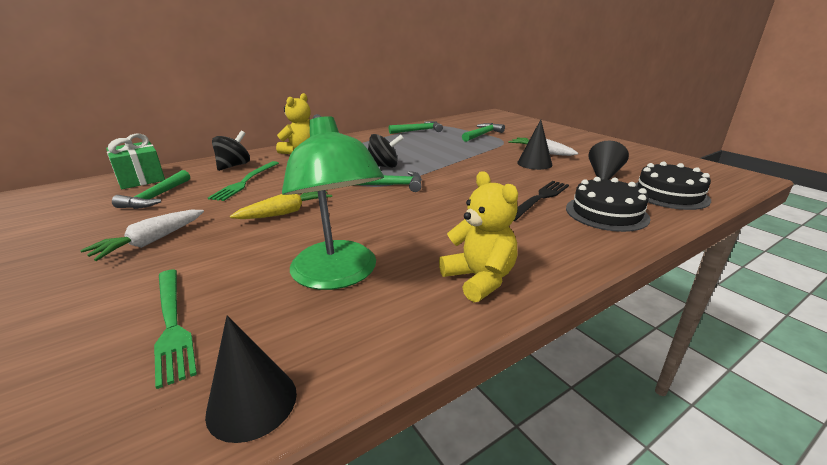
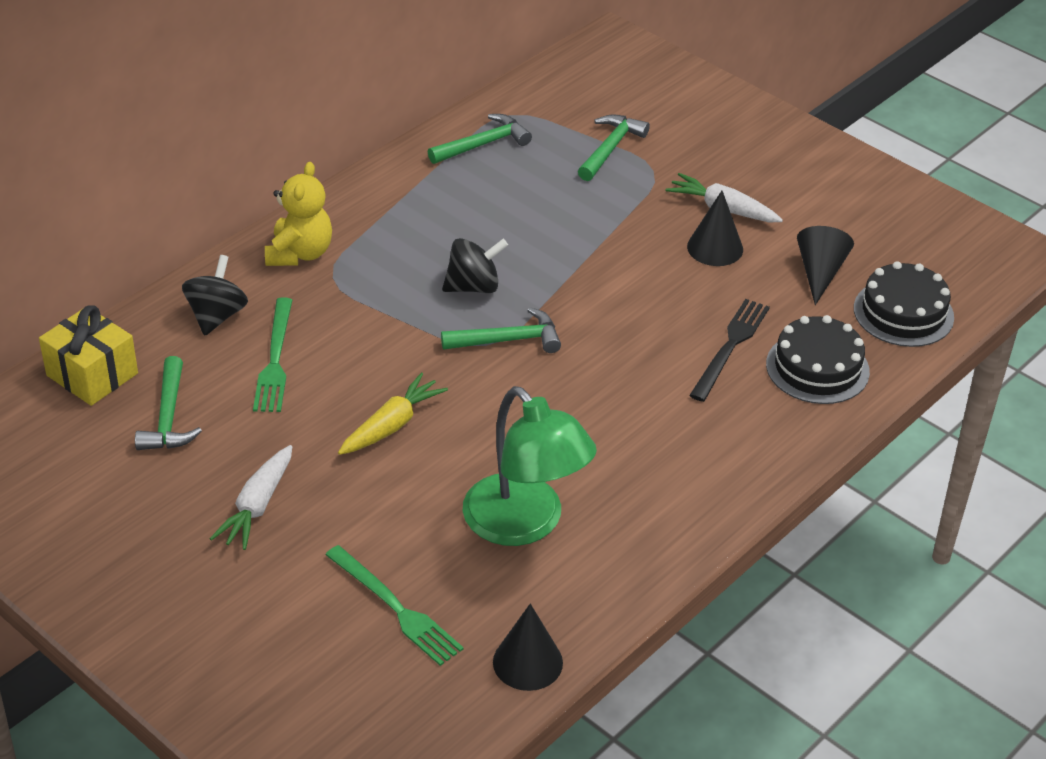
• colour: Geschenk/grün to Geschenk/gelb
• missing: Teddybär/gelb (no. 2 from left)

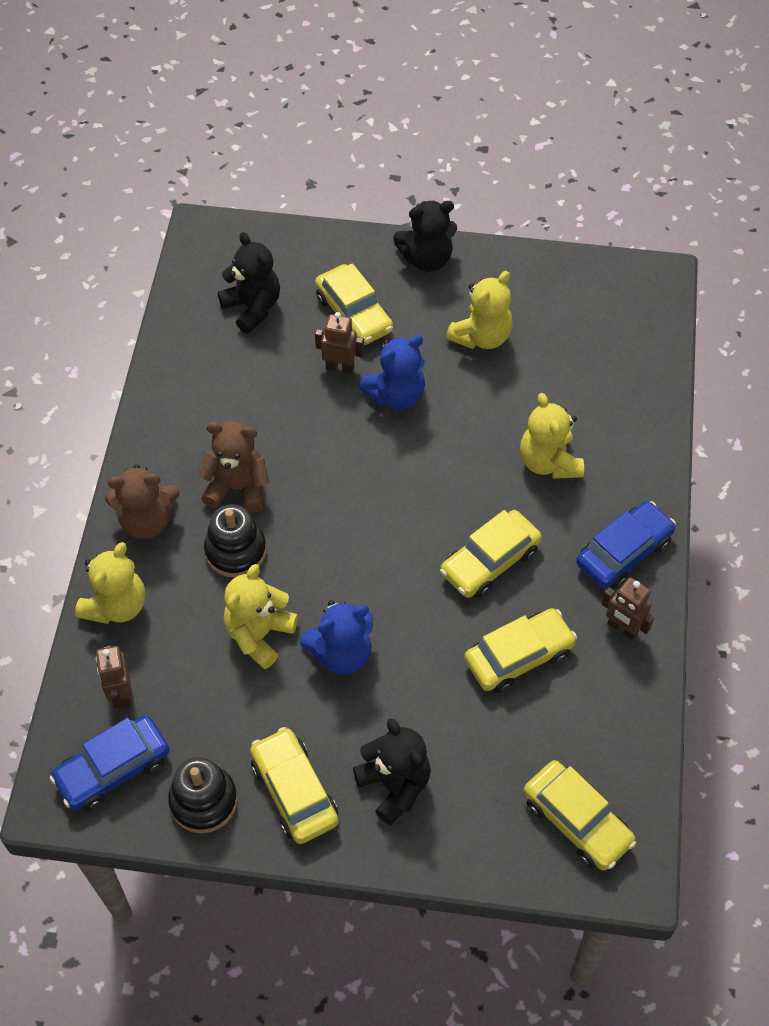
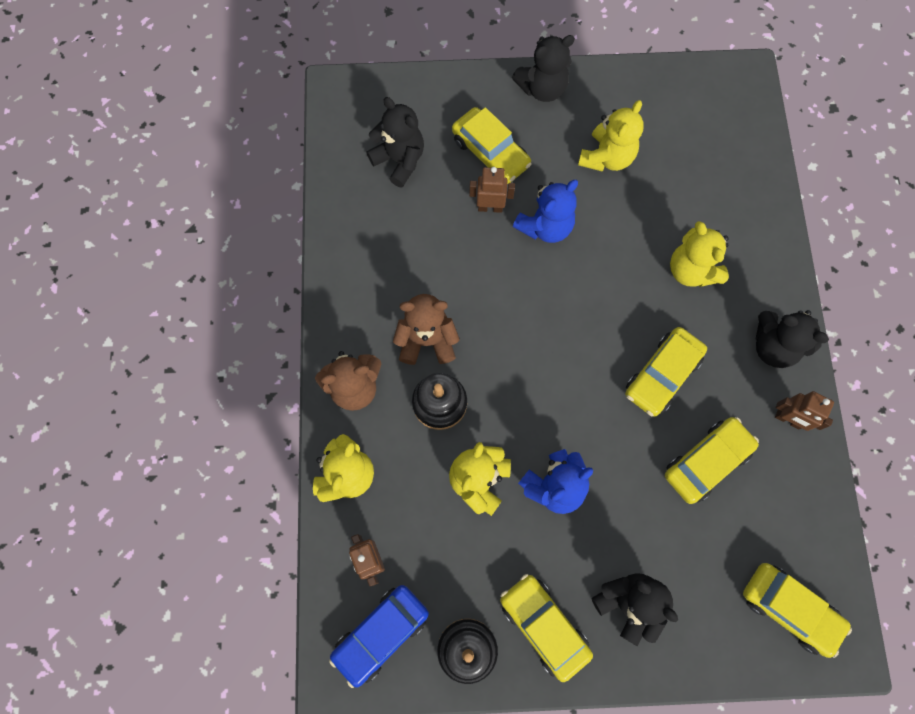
• exchanged: Auto/blau (no. 2 from left) to Teddybär/schwarz (no. 4 from left)

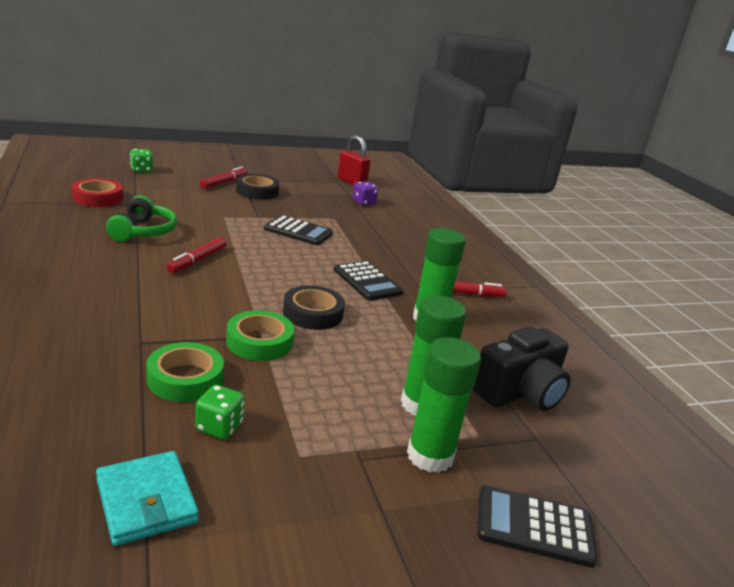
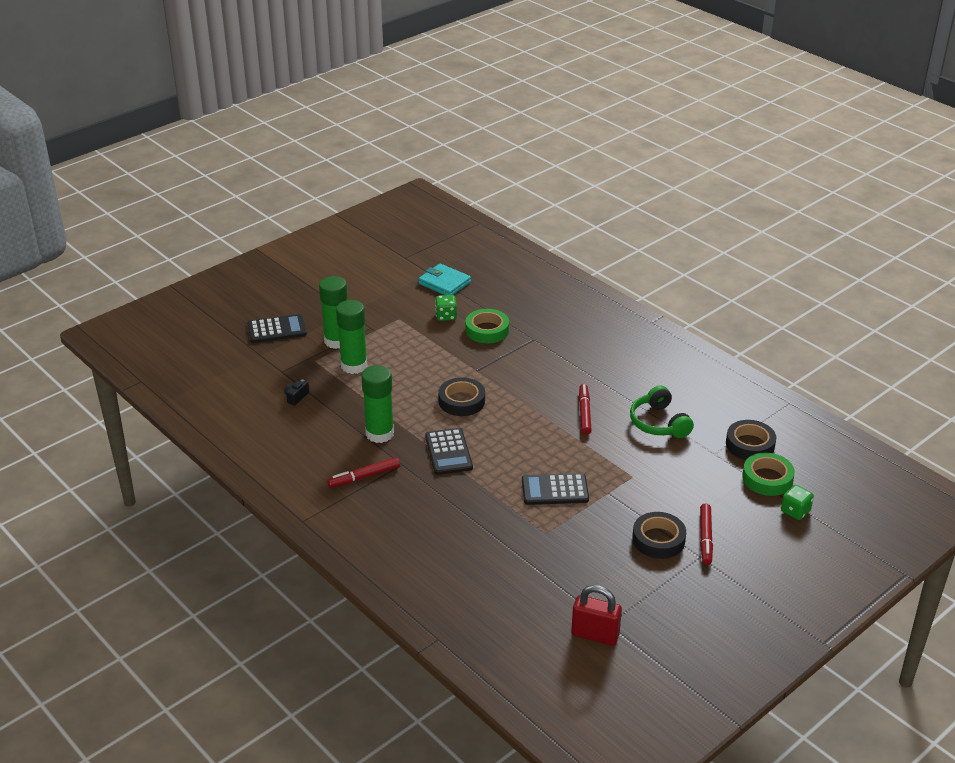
• colour: Klebeband/rot to Klebeband/schwarz (no. 3 from left)
• missing: Spielwürfel/lila
• spun: Taschenrechner/schwarz (no. 2 from left) 135 degrees counterclockwise
• relocated: Klebeband/grün (no. 2 from left)
• size: Kamera/schwarz x0.40

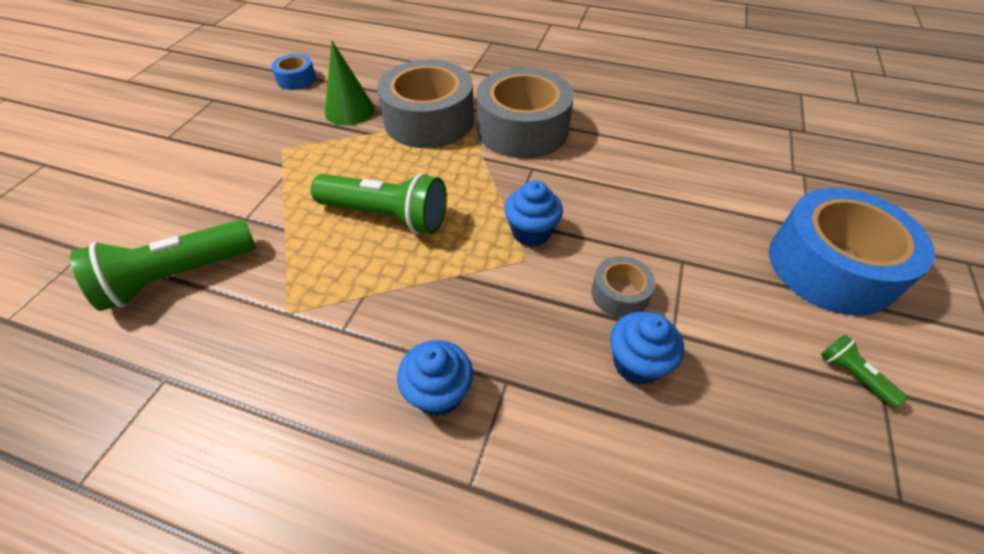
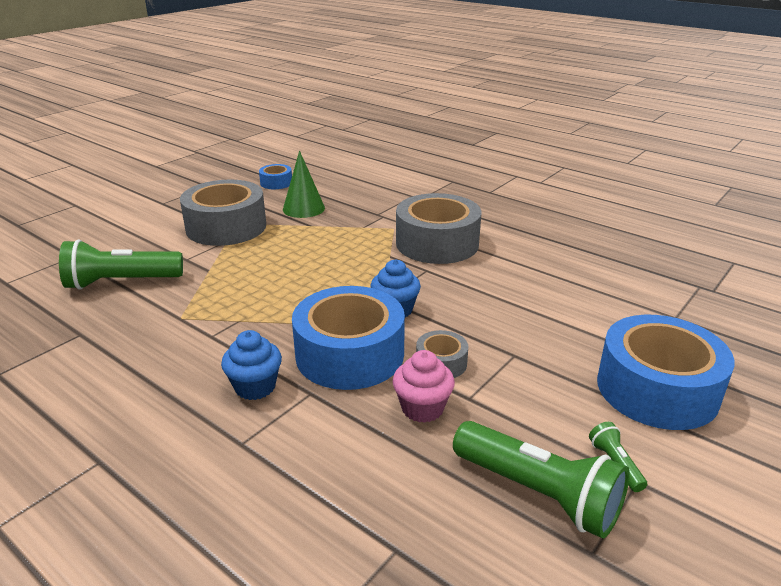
• relocated: Klebeband/grau (no. 1 from left)
• relocated: Taschenlampe/grün (no. 2 from left)
• colour: Muffin/blau (no. 3 from left) to Muffin/rosa
• appeared: Klebeband/blau (no. 2 from left)

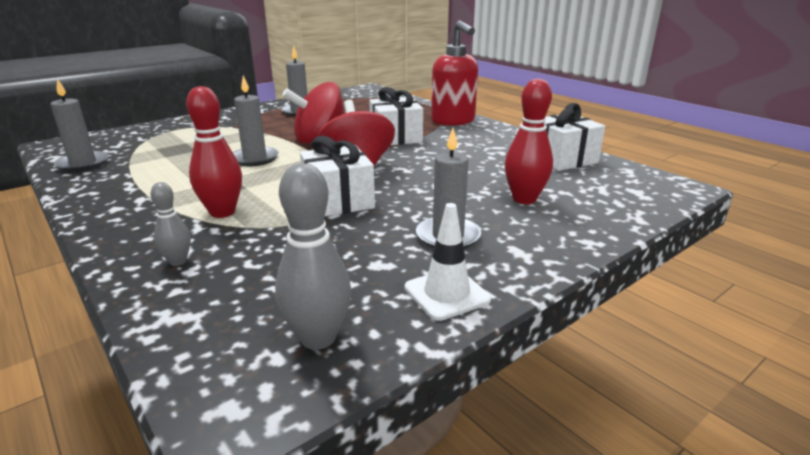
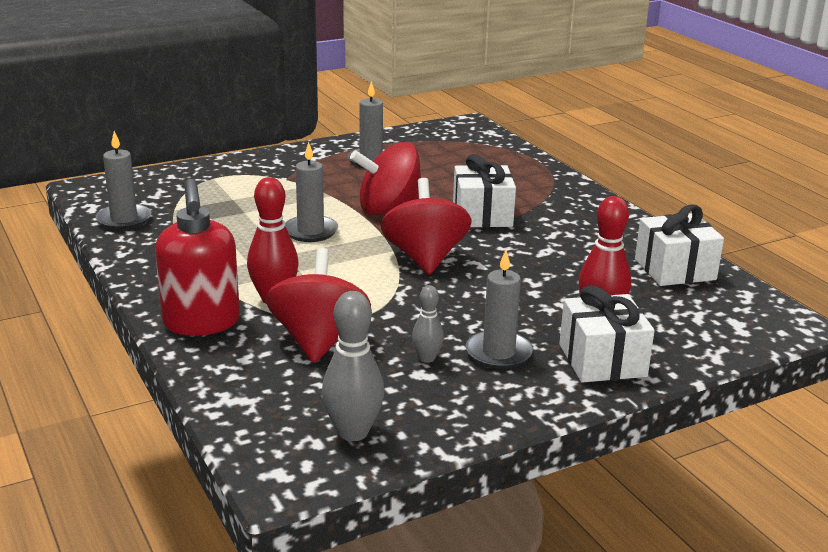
• relocated: Seifenspender/rot
• relocated: Geschenk/weiß (no. 1 from left in the first image) to Geschenk/weiß (no. 2 from left)
• relocated: Bowlingkegel/grau (no. 1 from left in the first image) to Bowlingkegel/grau (no. 2 from left)
• missing: Leitkegel/weiß
• appeared: Kreisel/rot (no. 1 from left)

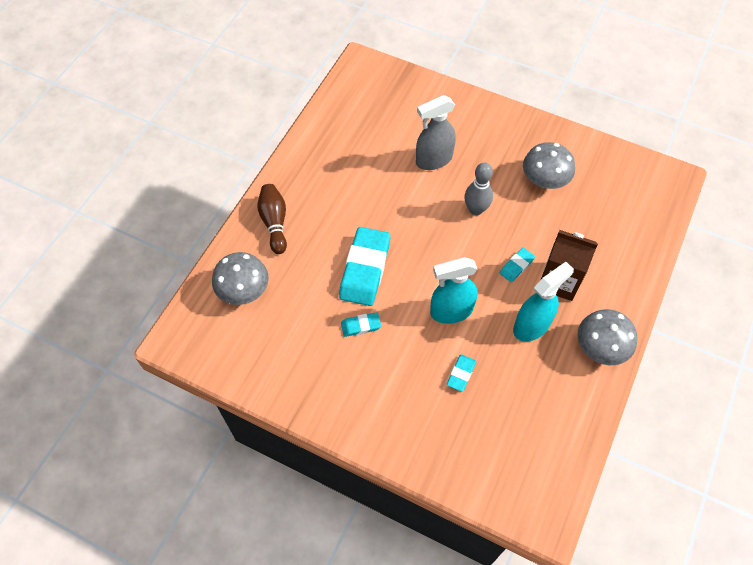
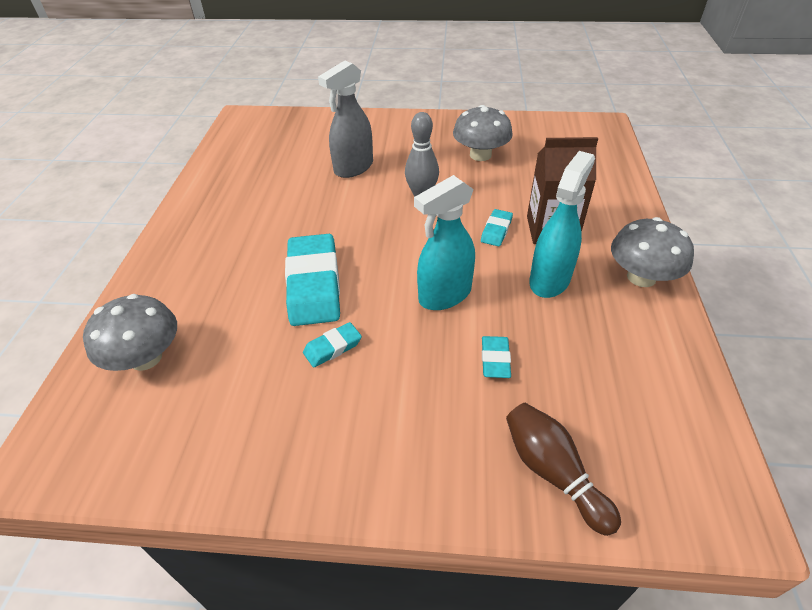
• relocated: Bowlingkegel/braun

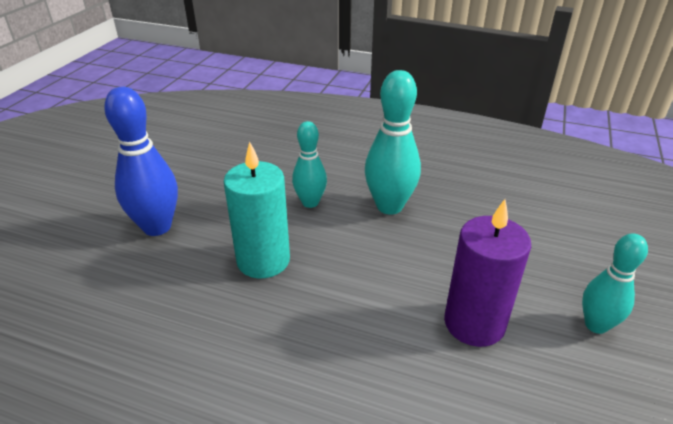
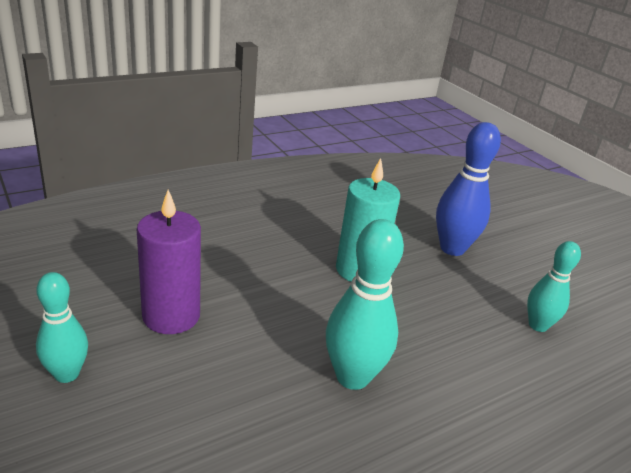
• relocated: Bowlingkegel/türkis (no. 1 from left in the first image) to Bowlingkegel/türkis (no. 3 from left)

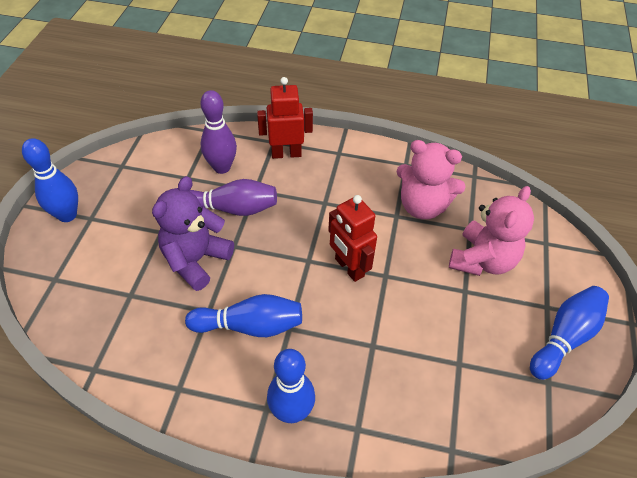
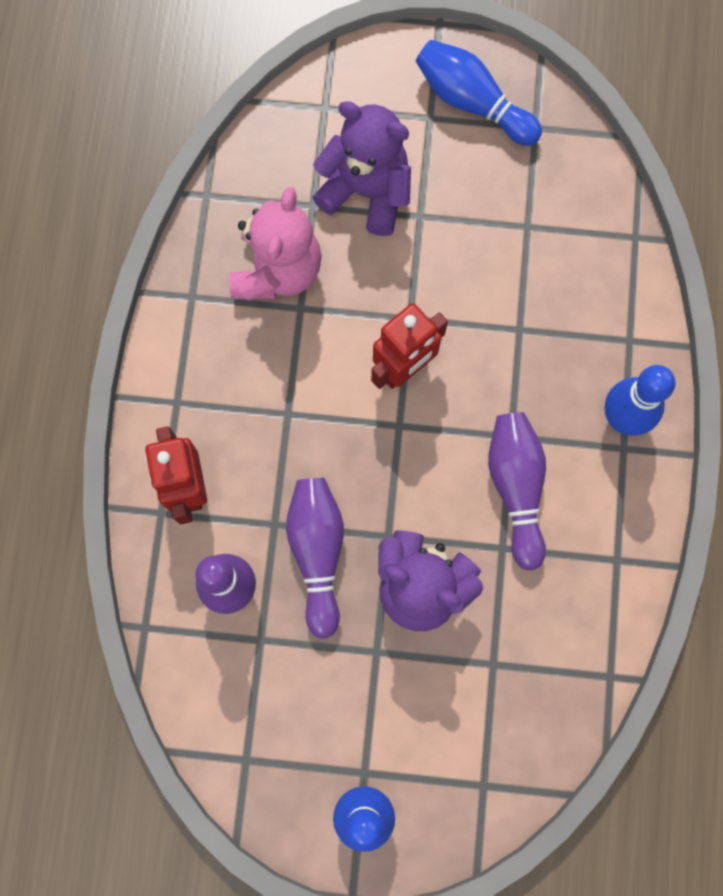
• colour: Teddybär/rosa (no. 2 from left) to Teddybär/lila (no. 1 from left)
• colour: Bowlingkegel/blau (no. 2 from left) to Bowlingkegel/lila (no. 3 from left)

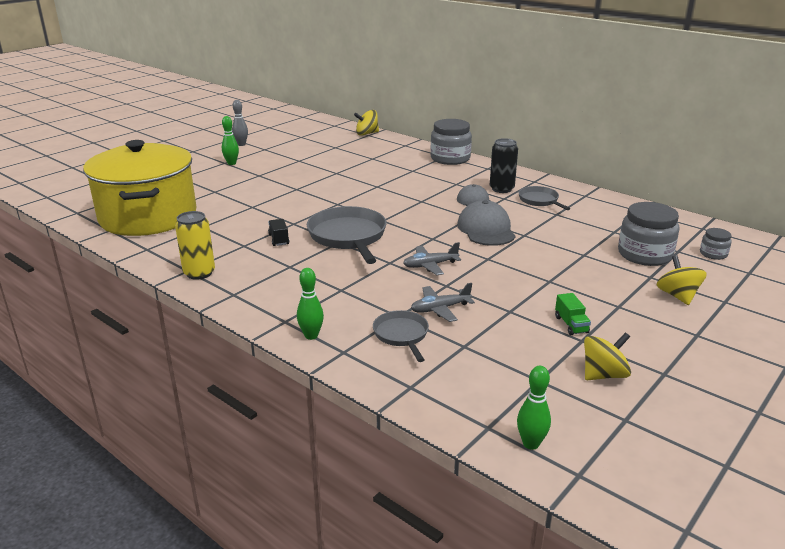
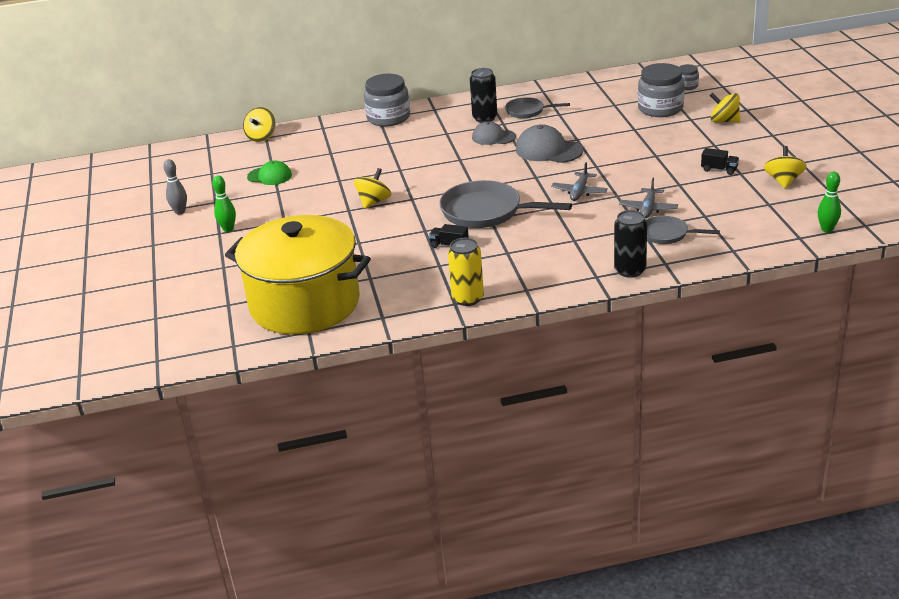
• exchanged: Bowlingkegel/grün (no. 2 from left) to Dose/schwarz (no. 2 from left)
• colour: Lastwagen/grün to Lastwagen/schwarz (no. 2 from left)
• appeared: Kappe/grün
• appeared: Kreisel/gelb (no. 2 from left)

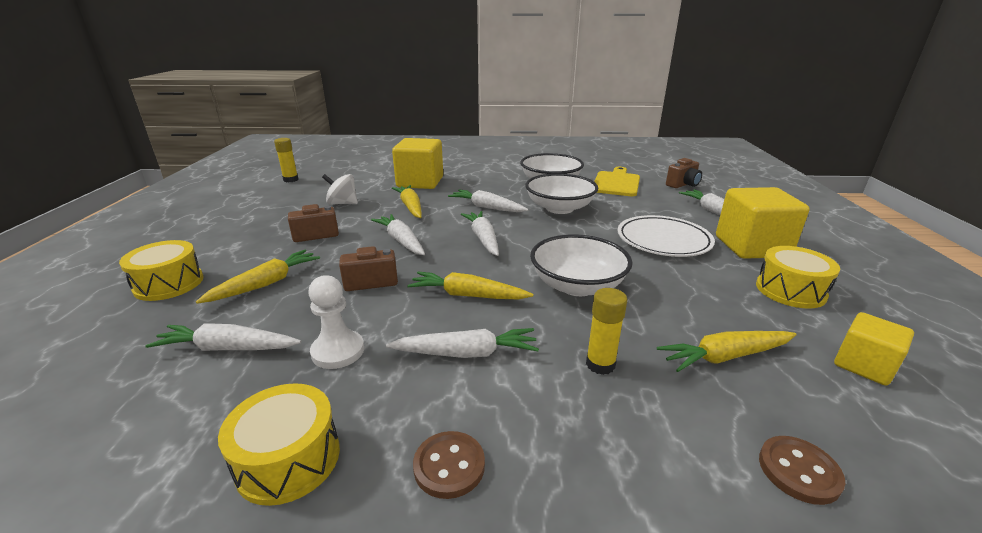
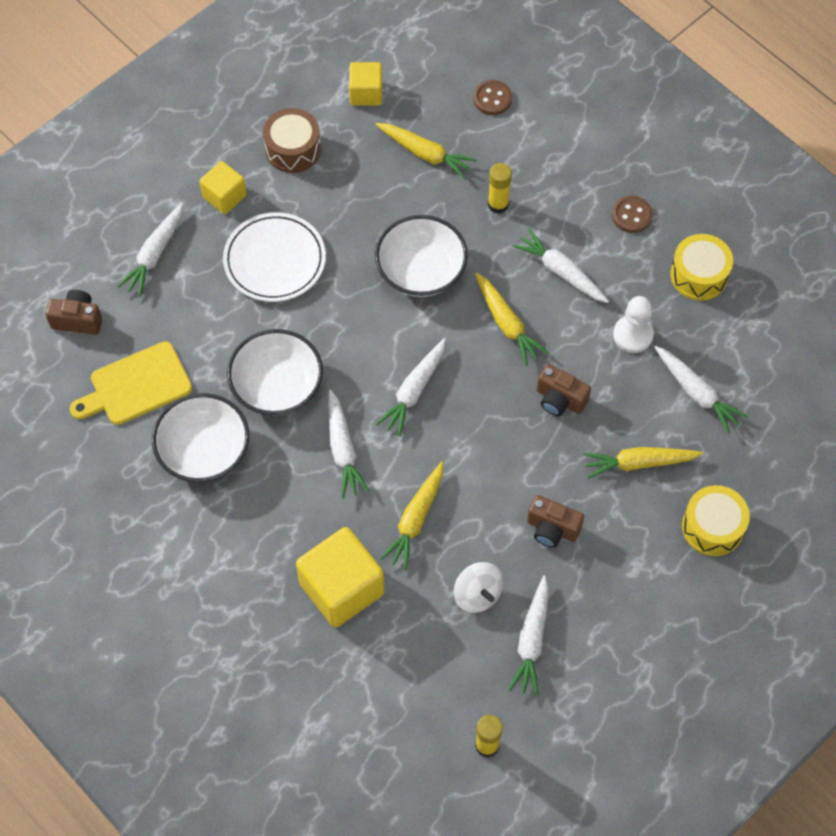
• size: Kubus/gelb (no. 2 from left in the first image) x0.57
• relocated: Karotte/weiß (no. 2 from left in the first image) to Karotte/weiß (no. 4 from left)
• colour: Trommel/gelb (no. 3 from left) to Trommel/braun

